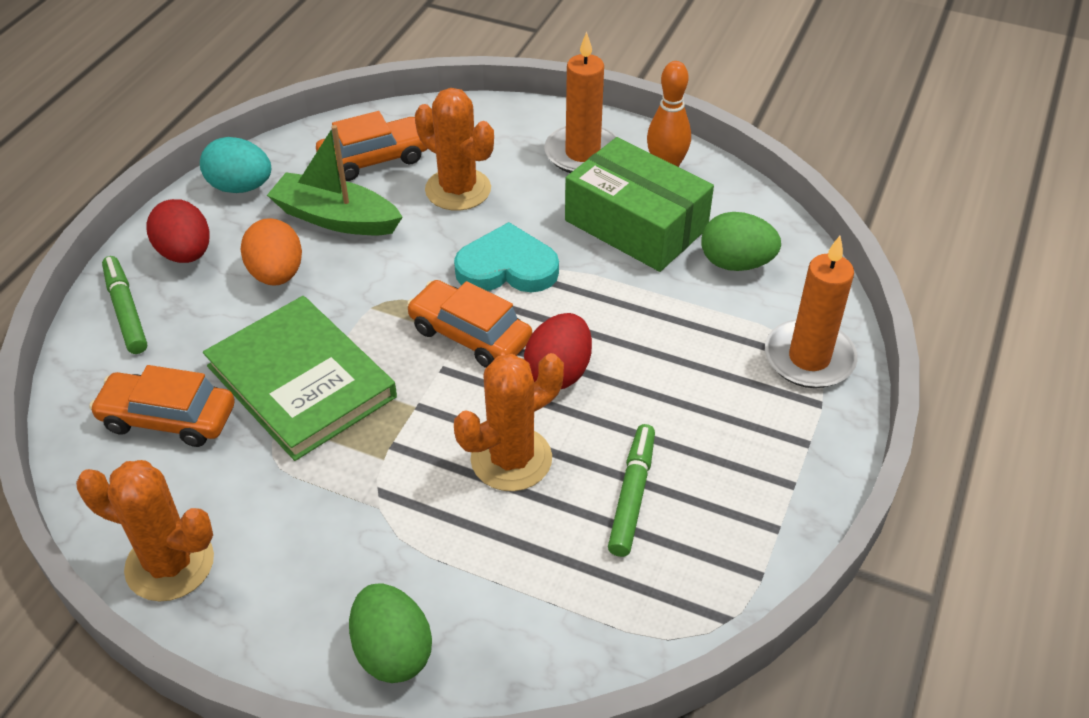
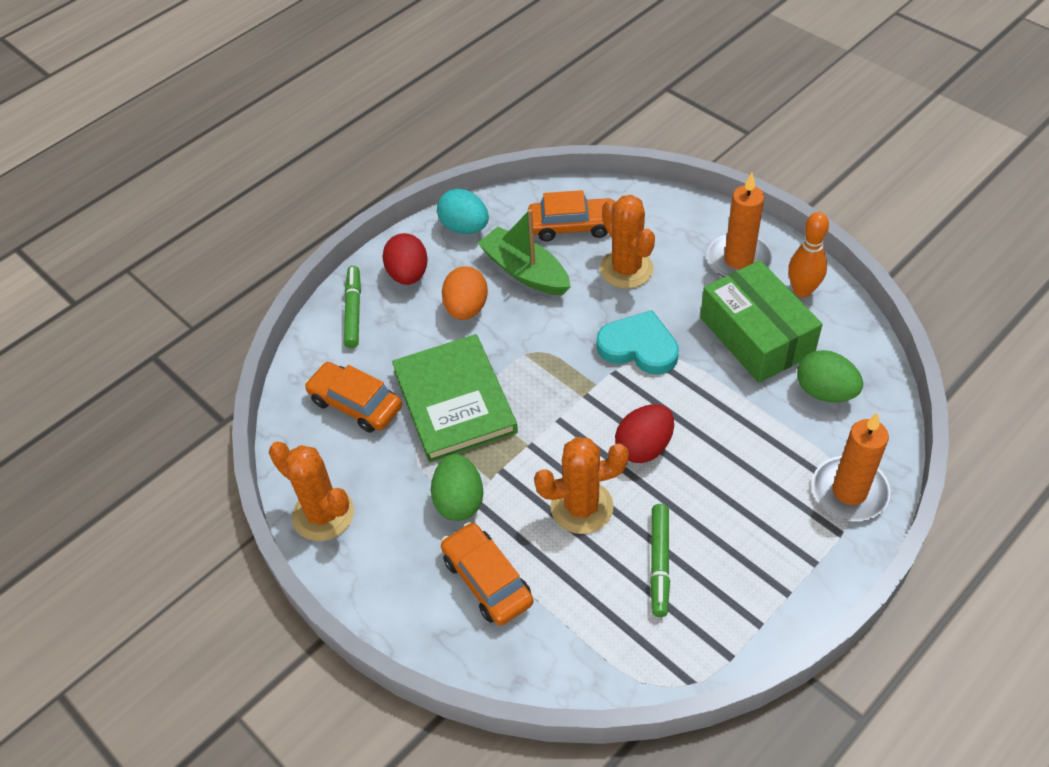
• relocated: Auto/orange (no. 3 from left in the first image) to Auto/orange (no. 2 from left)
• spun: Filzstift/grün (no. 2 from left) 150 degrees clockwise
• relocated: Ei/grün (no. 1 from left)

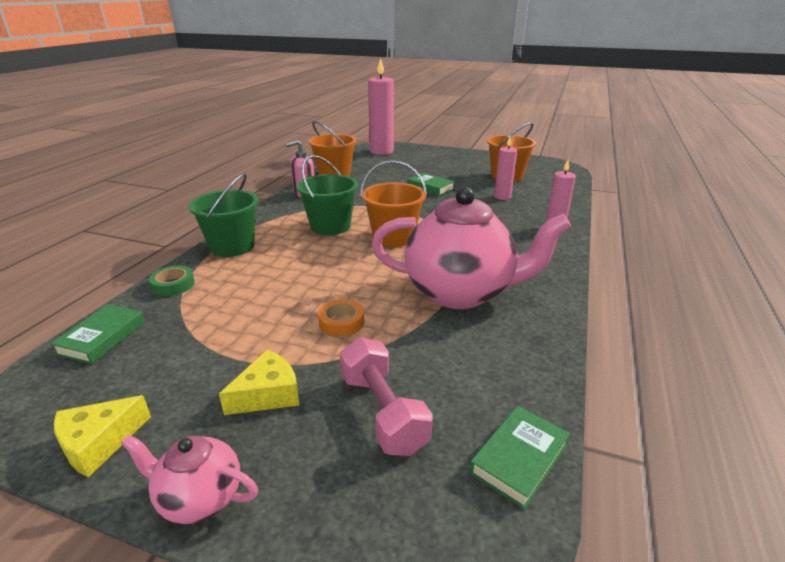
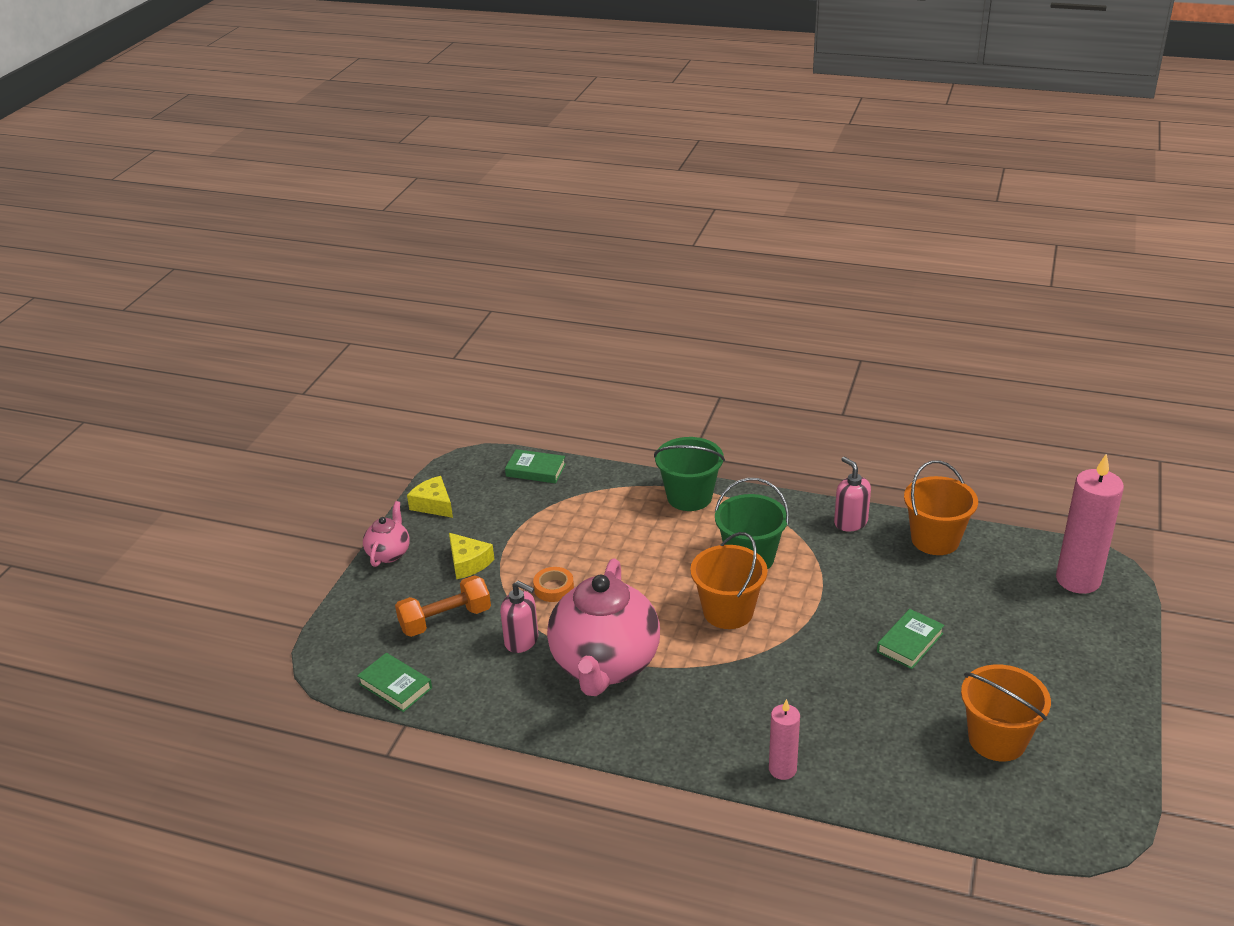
• missing: Kerze/rosa (no. 2 from left)
• missing: Klebeband/grün
• colour: Hantel/rosa to Hantel/orange
• appeared: Seifenspender/rosa (no. 1 from left)

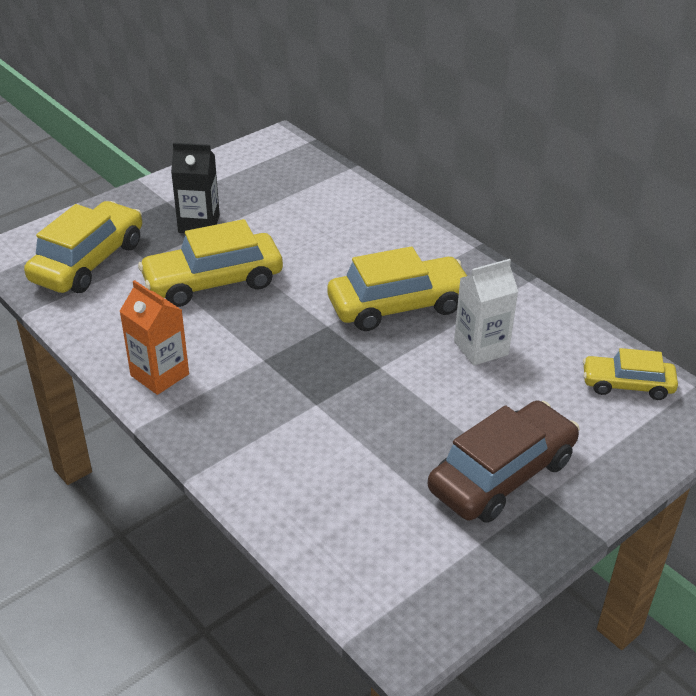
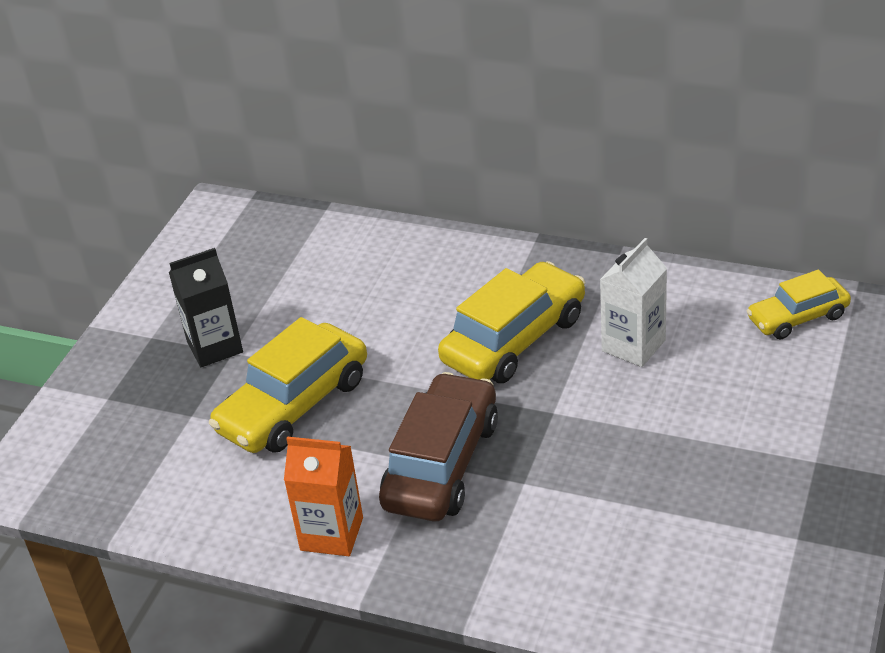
• missing: Auto/gelb (no. 1 from left)
• relocated: Auto/braun

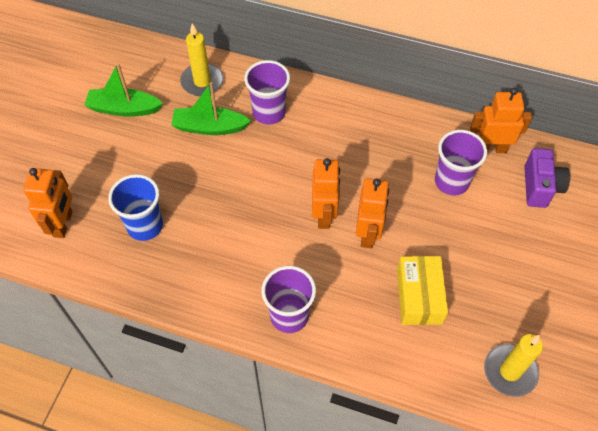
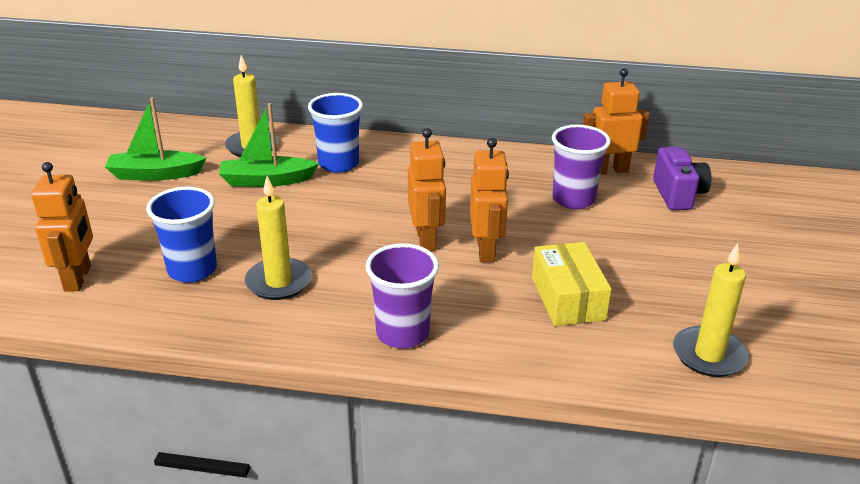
• colour: Becher/lila (no. 1 from left) to Becher/blau (no. 2 from left)
• appeared: Kerze/gelb (no. 2 from left)

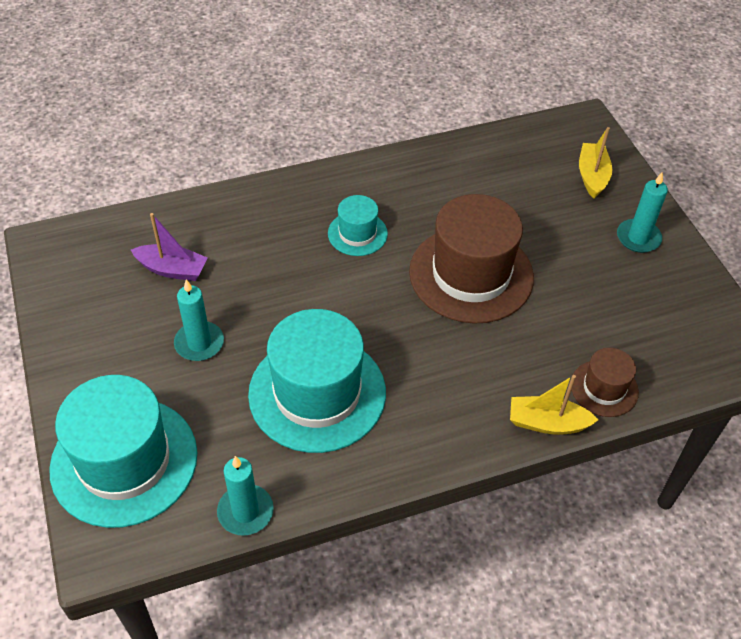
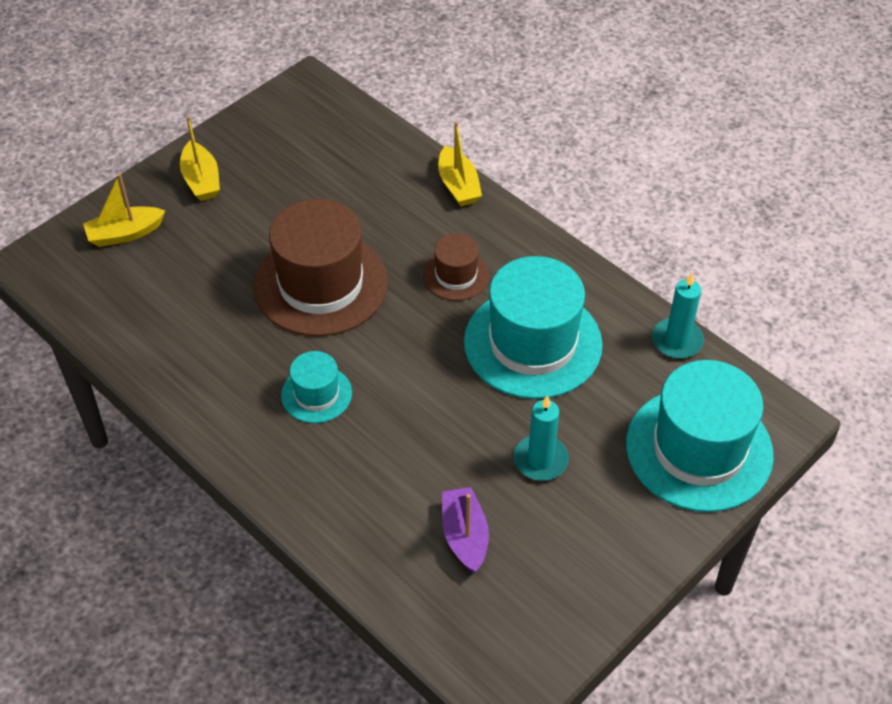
• exchanged: Kerze/türkis (no. 3 from left) to Boot/gelb (no. 2 from left)
• relocated: Hut/braun (no. 2 from left)

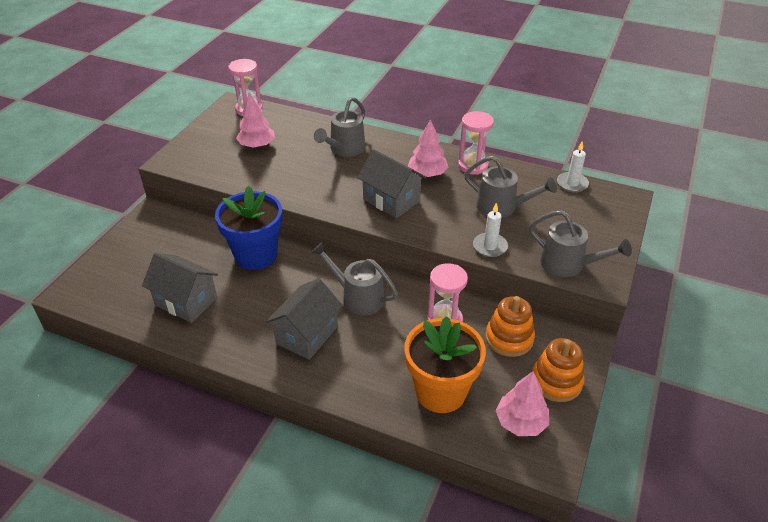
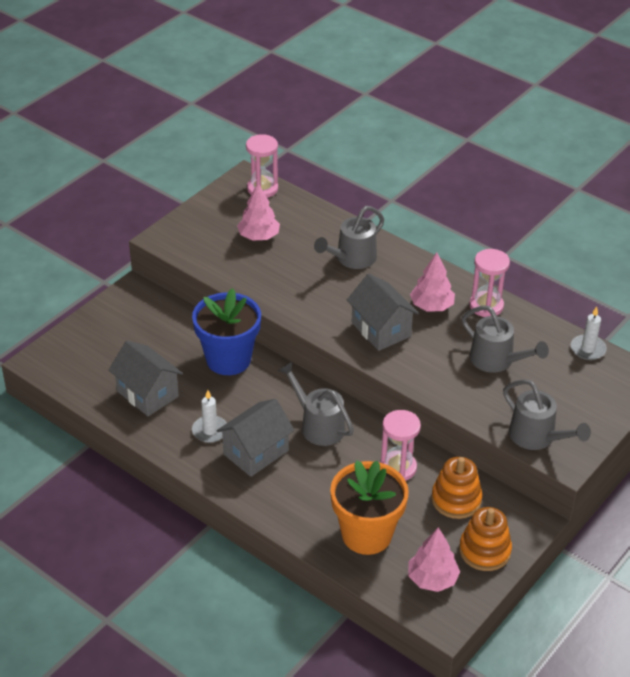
• relocated: Kerze/weiß (no. 1 from left)

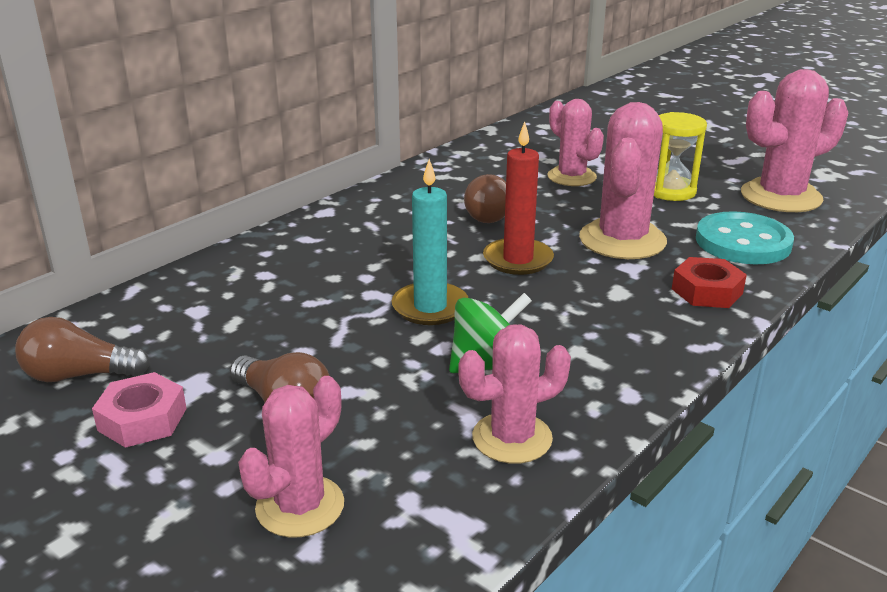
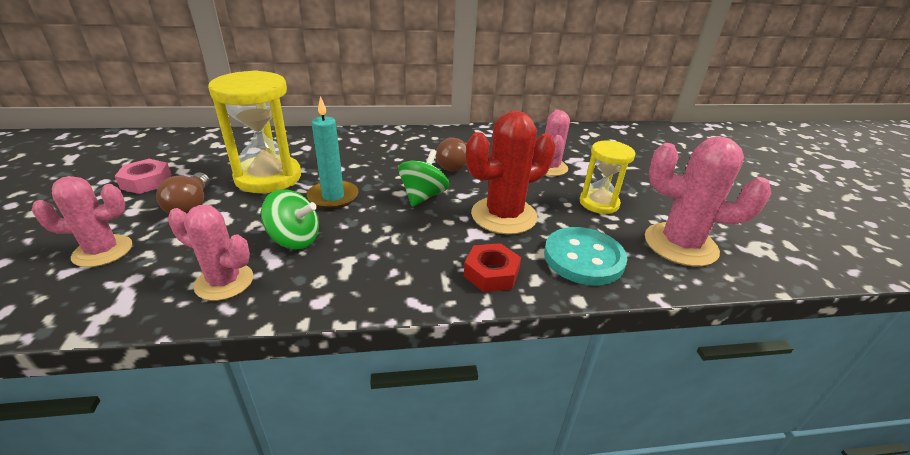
• colour: Kaktus/rosa (no. 4 from left) to Kaktus/rot
• exchanged: Kerze/rot to Kreisel/grün (no. 2 from left)
• missing: Glühbirne/braun (no. 1 from left)
• appeared: Sanduhr/gelb (no. 1 from left)

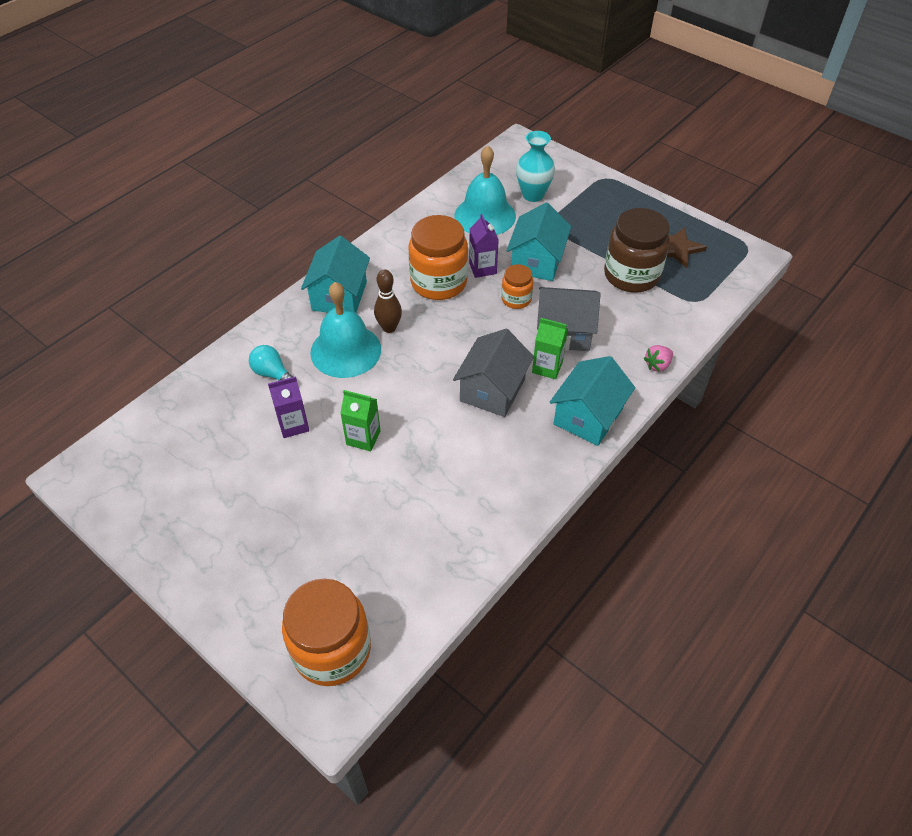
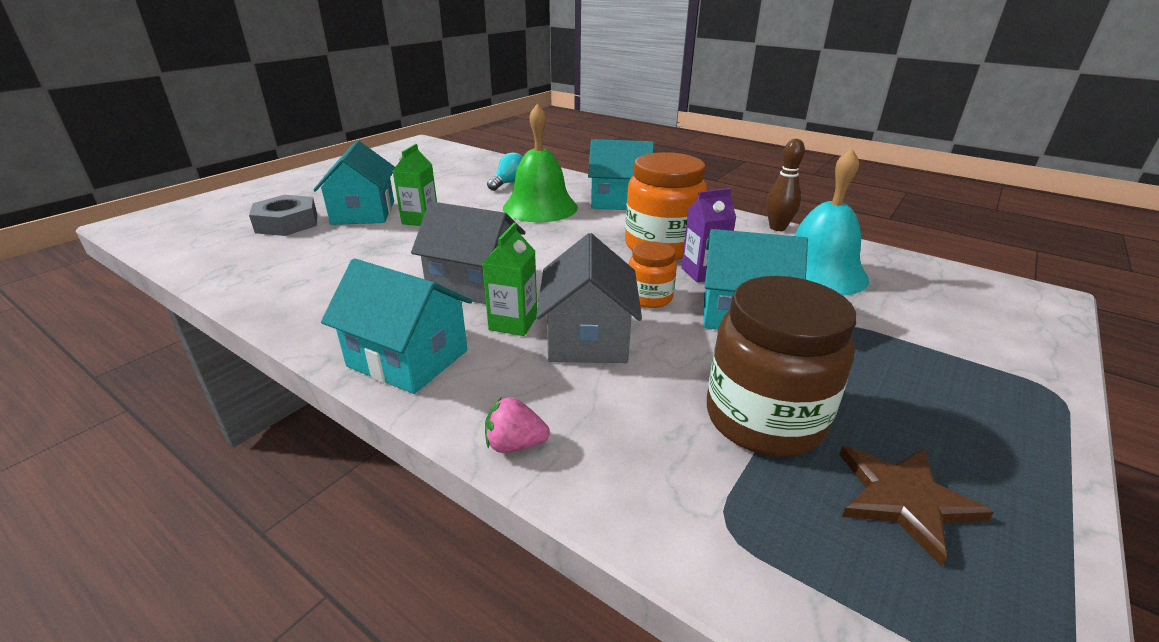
• missing: Vase/türkis
• relocated: Bowlingkegel/braun
• colour: Glocke/türkis (no. 1 from left) to Glocke/grün
• spun: Erdbeere/rosa 45 degrees counterclockwise
• missing: Getränkekarton/lila (no. 1 from left)
• missing: Einmachglas/orange (no. 1 from left)
• appeared: Haus/türkis (no. 1 from left)
• appeared: Sechskantmutter/grau

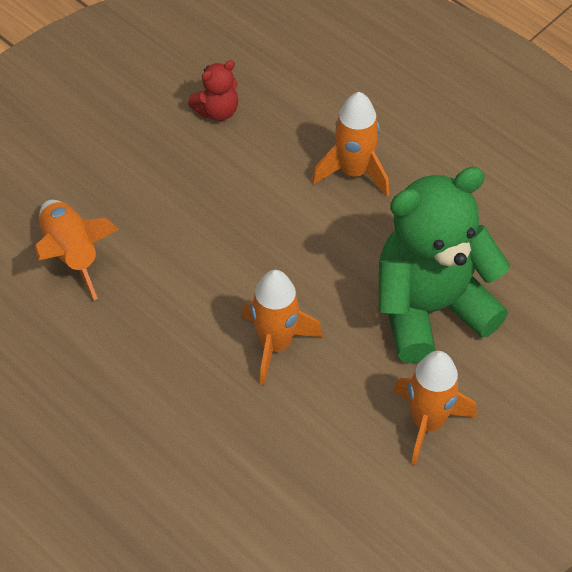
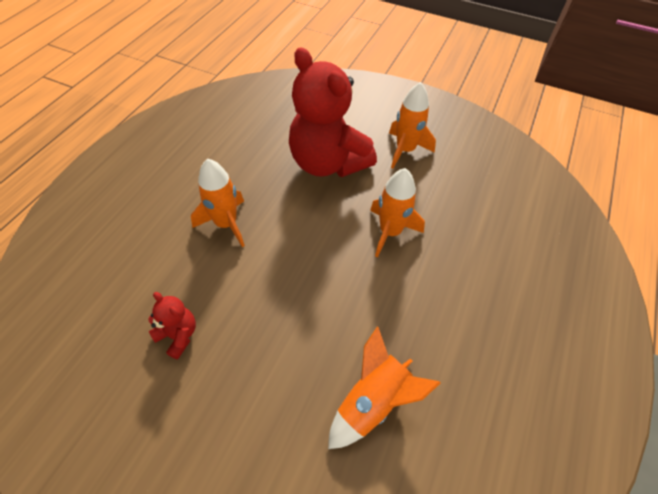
• colour: Teddybär/grün to Teddybär/rot (no. 2 from left)

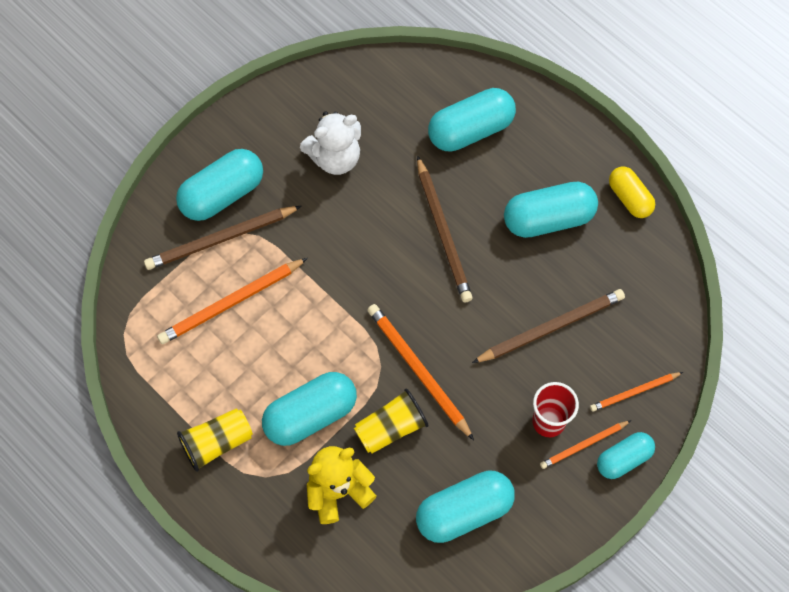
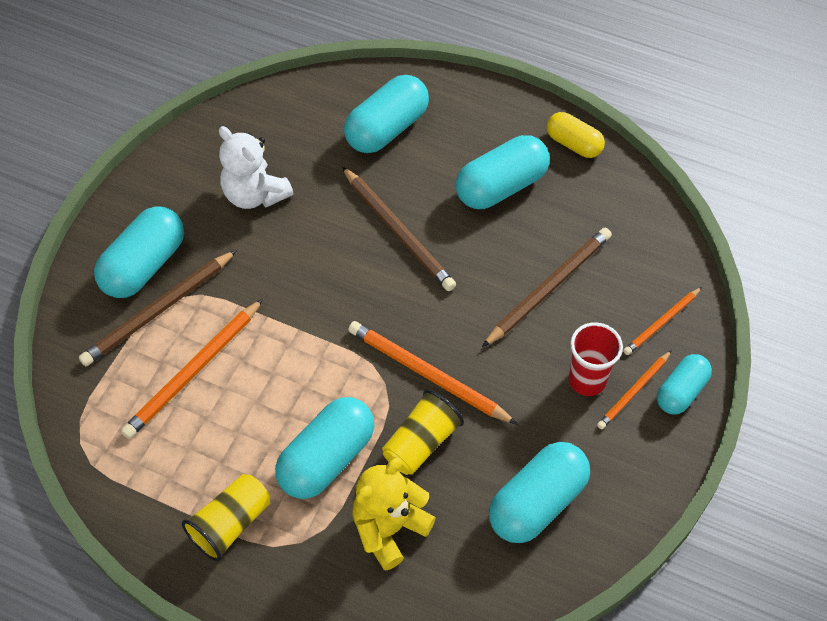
• spun: Teddybär/weiß 90 degrees clockwise

